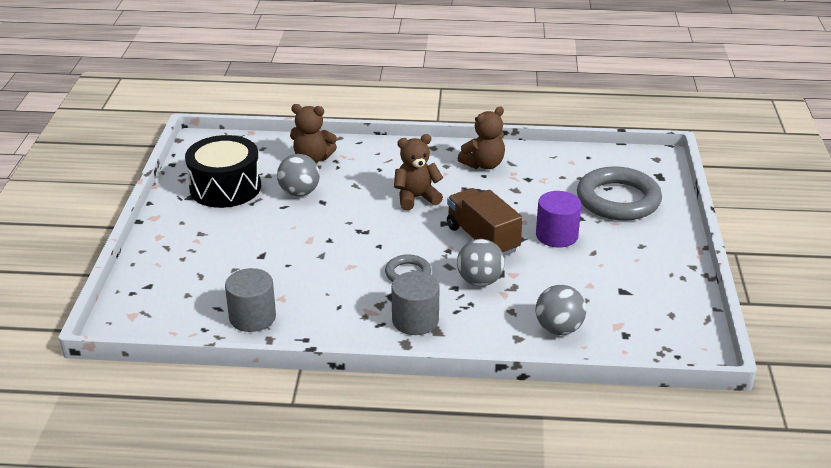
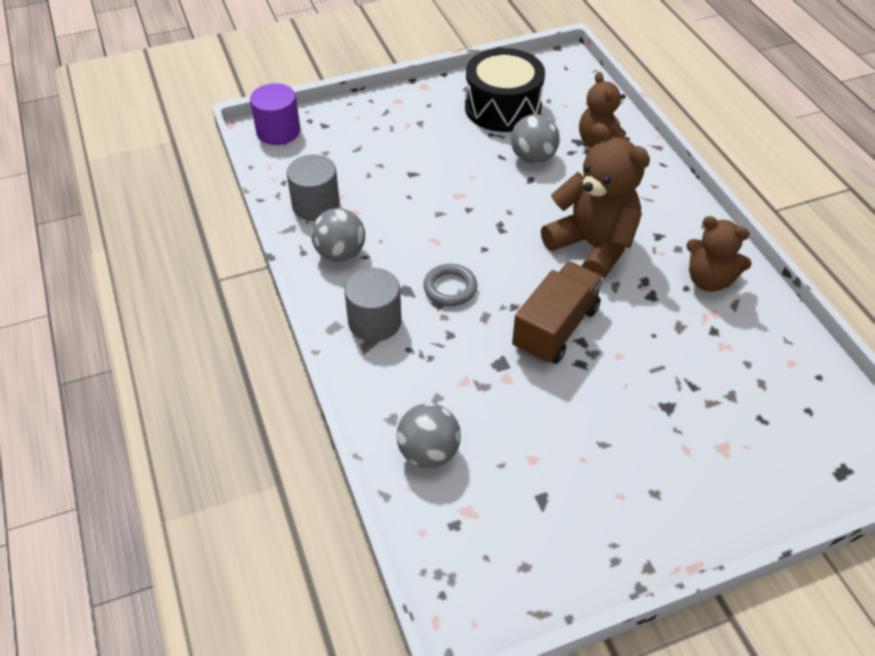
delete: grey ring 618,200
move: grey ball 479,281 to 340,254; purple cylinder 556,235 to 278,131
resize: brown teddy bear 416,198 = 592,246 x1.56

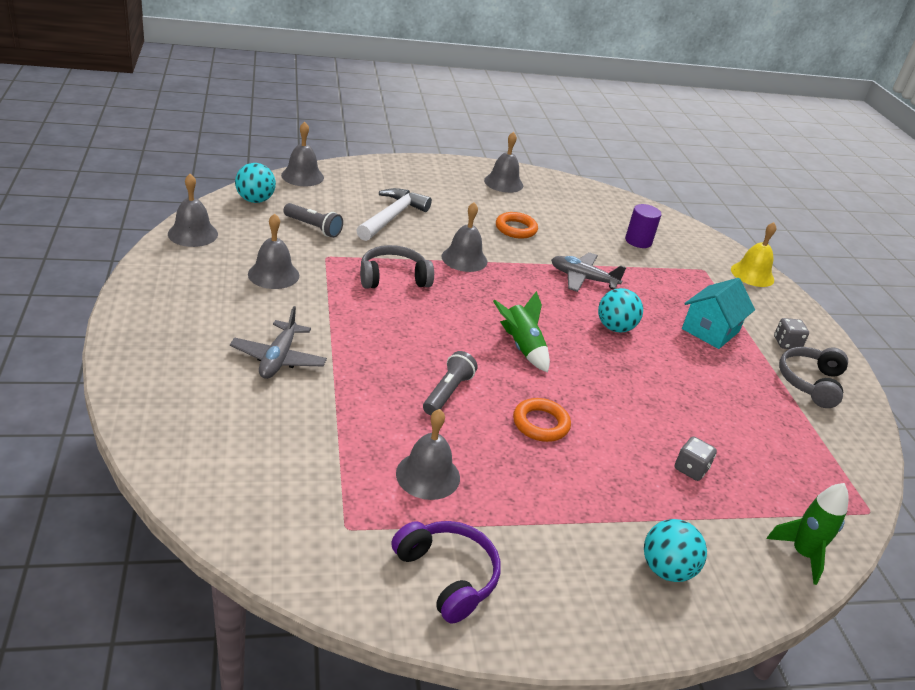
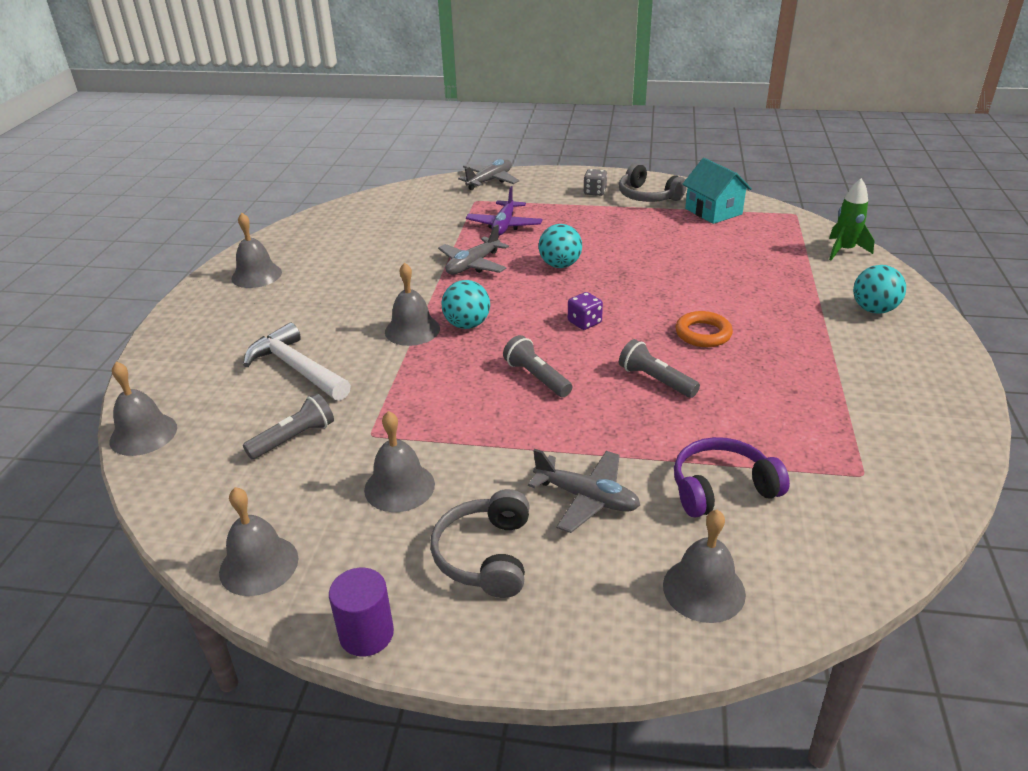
delete: orange ring 516,229; grey dice 690,469
insert: purple plane 504,225; grey flashlight 537,377
move: turquoise ball 255,200 to 467,325; grey headphones 393,278 to 485,555; purple headphones 447,576 to 721,488; grey bell 428,475 to 704,589; purple cylinder 638,241 to 366,634; turquoise house 710,330 to 713,211
replace: green rocket 521,347 to purple dice 584,322; yellow bell 752,274 to grey plane 490,181

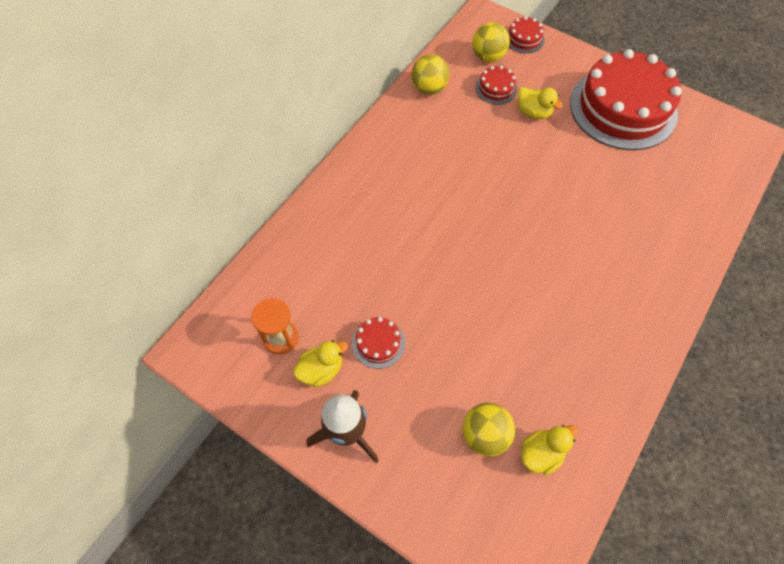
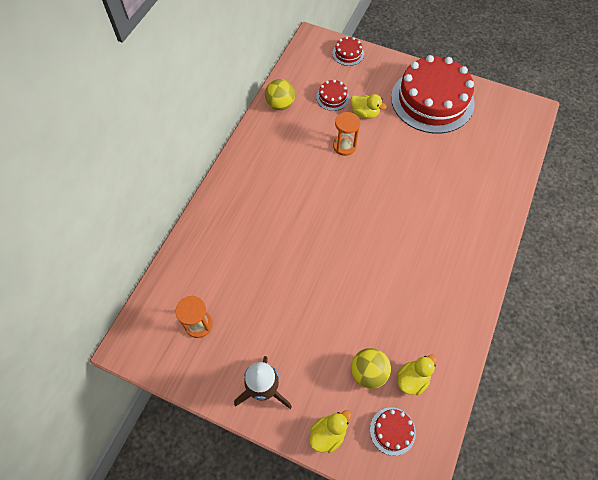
delete: yellow ball 488,57
insert: orange hourglass 344,146
move: yellow duck 321,370 to 328,434; red cake 378,343 to 392,431

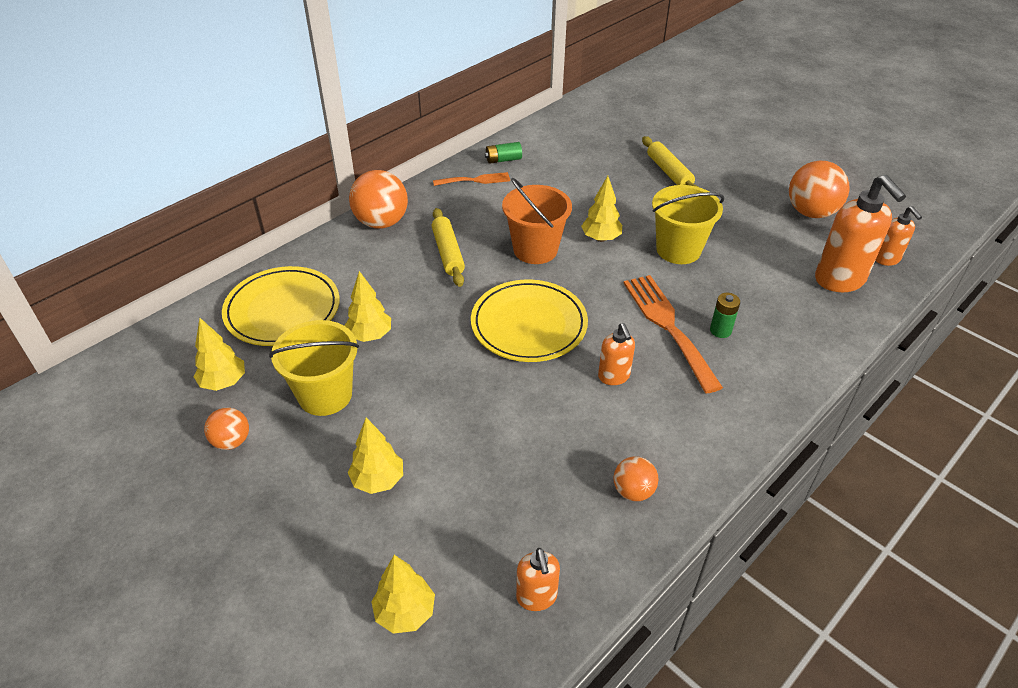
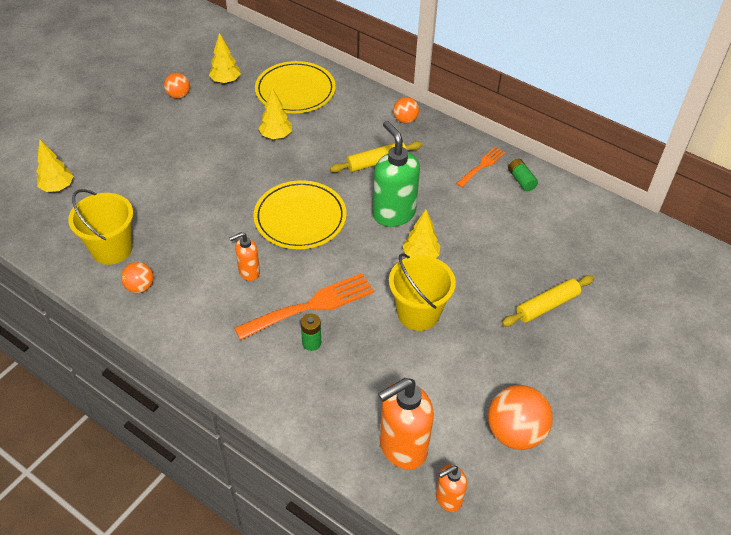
delete: yellow tree 378,480; orange soap dispenser 536,597
move: yellow bucket 325,395 to 112,249
replace: orange bucket 535,250 to green soap dispenser 393,214
rotate: orange fork 475,180 = 482,166 120 degrees counterclockwise
resize: orange ball 381,222 = 405,120 x0.56

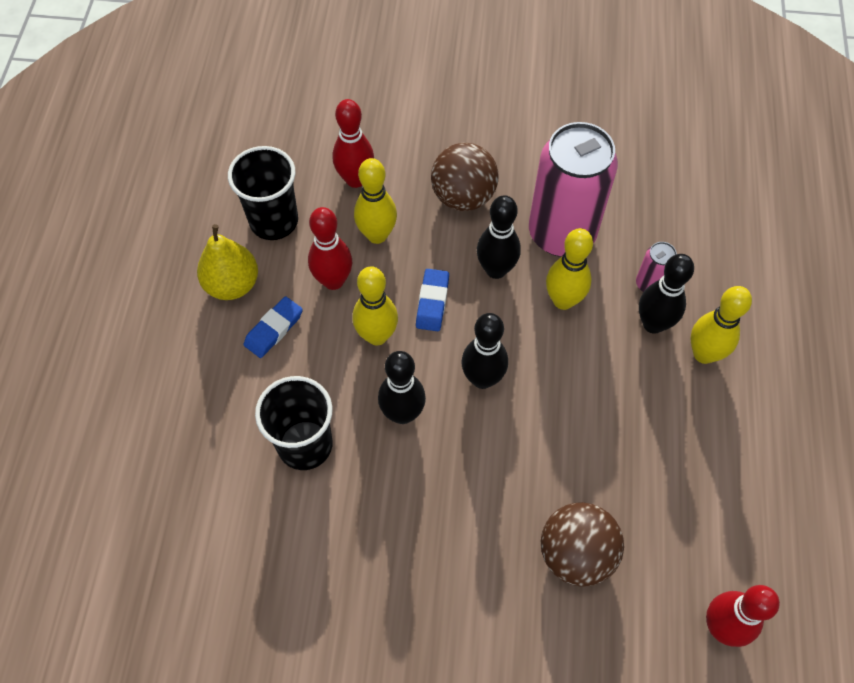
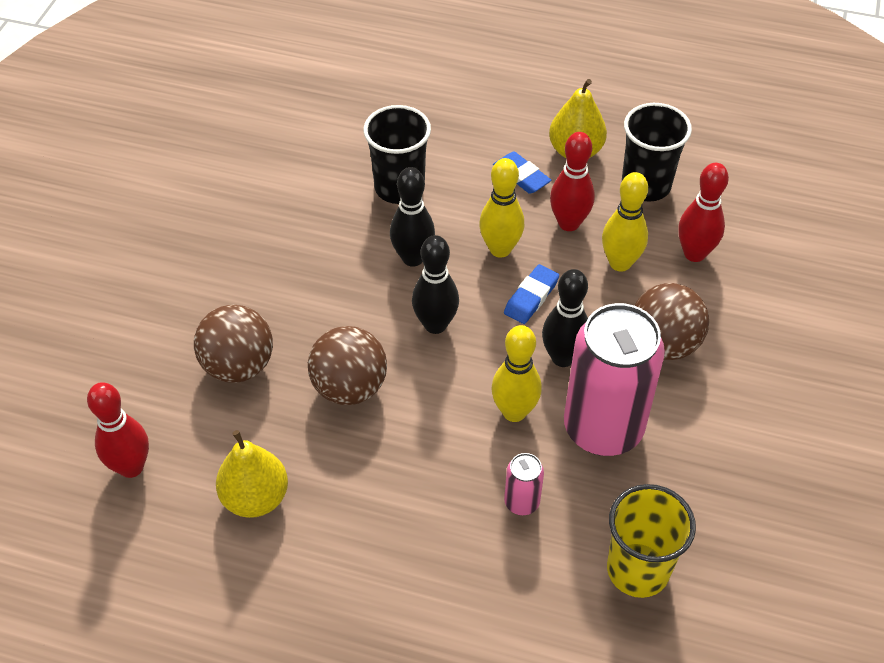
delete: black bowling pin 653,324; yellow bowling pin 704,354
insert: yellow pear 255,498; brown ball 349,387; yellow cup 638,570
rotate: blue eraser 432,302 = 531,297 75 degrees counterclockwise

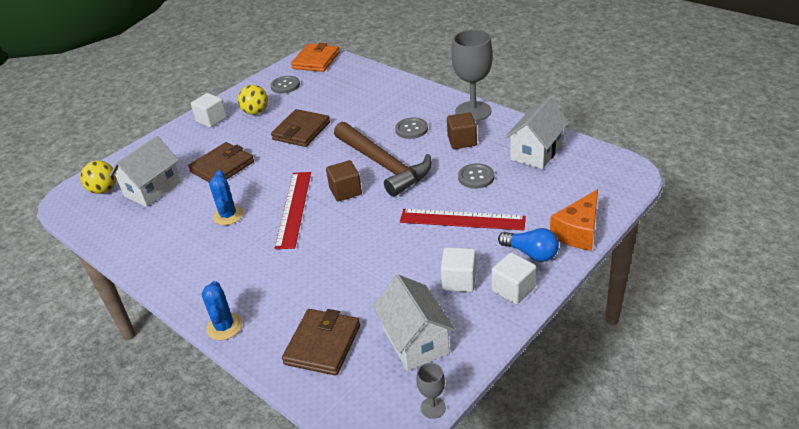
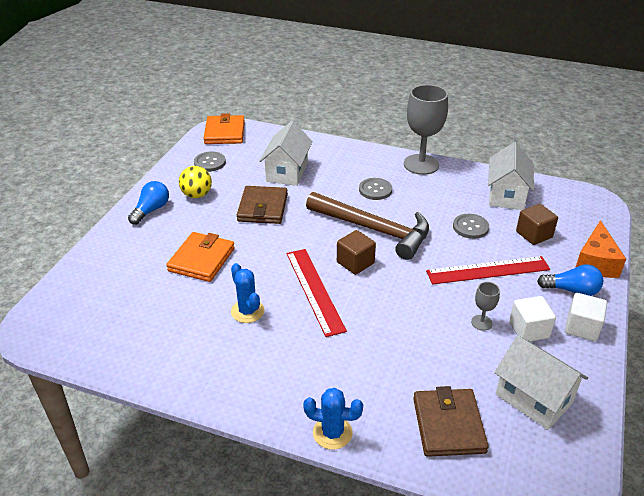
delete: yellow ball 104,190
move: white house 152,189 to 287,172; grey goblet 433,407 to 481,322; brown cube 462,141 to 534,234
replace: white cube 211,120 to blue light bulb 151,210
recolor: brown wallet 222,167 to orange wallet 201,259
rotate: blue cactus 224,327 = 332,433 45 degrees counterclockwise

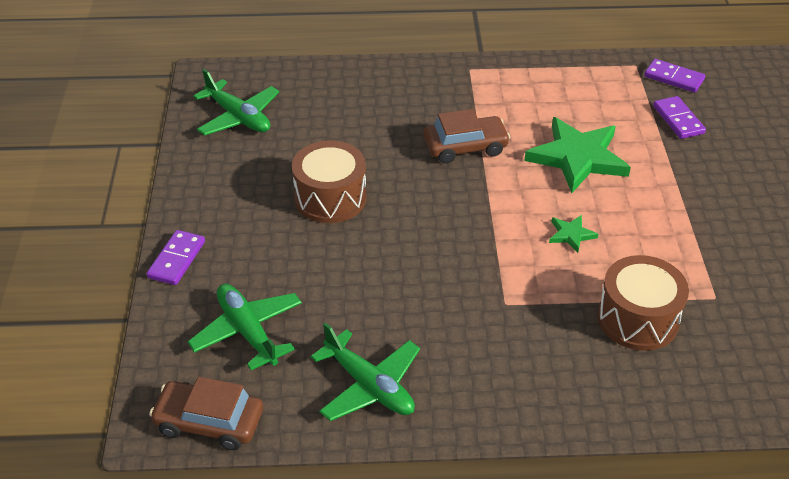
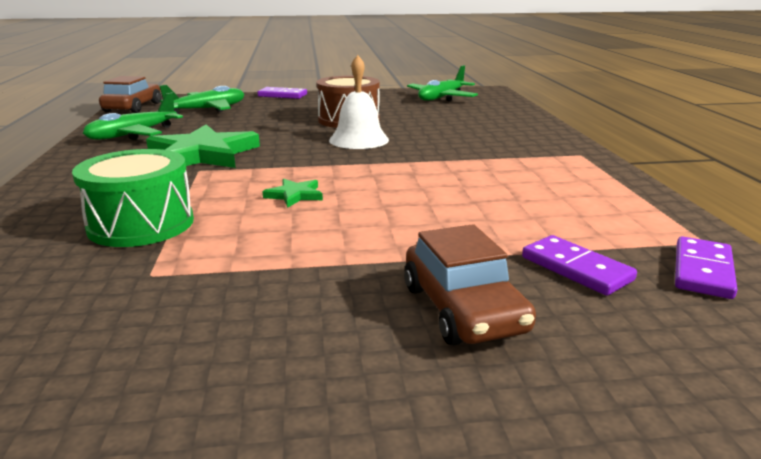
insert: white bell 359,140
move: brown car 465,147 to 463,309; green star 578,158 to 202,154
recolor: brown drum 638,319 to green drum 141,224
rotate: purple domino 678,120 = 576,269 75 degrees clockwise

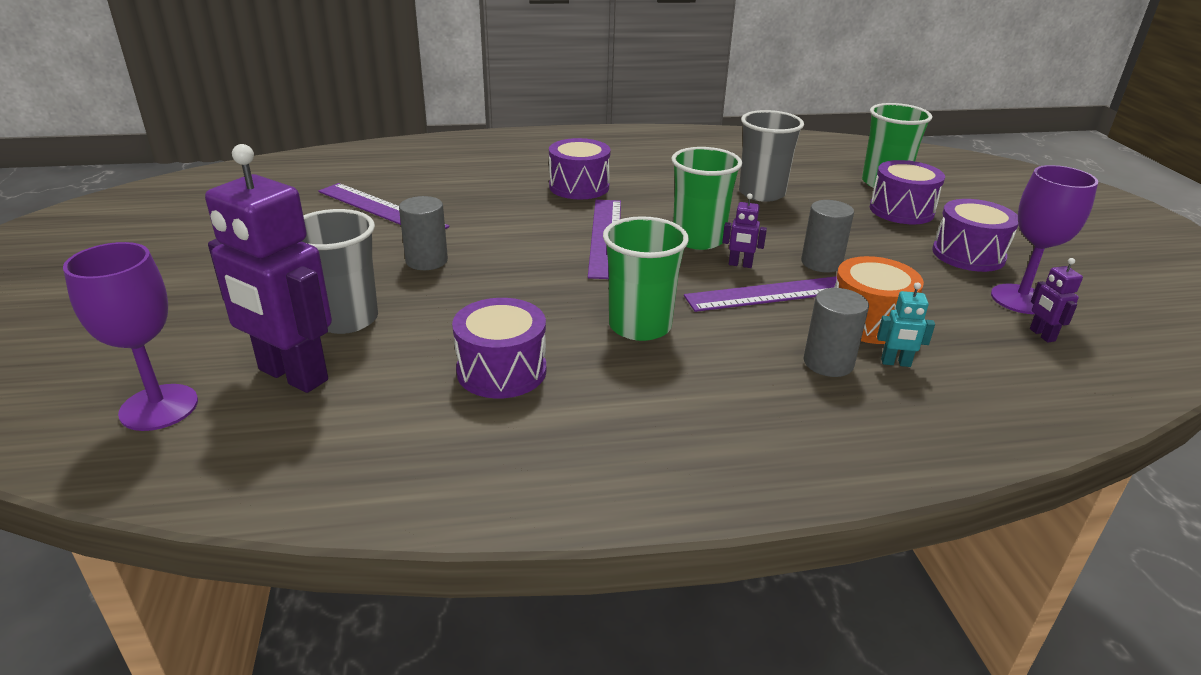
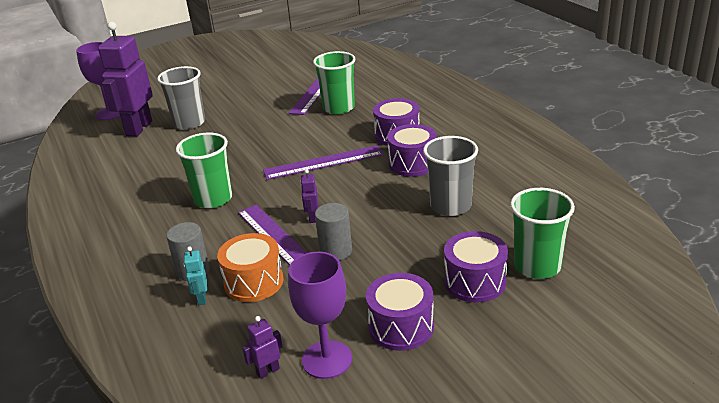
delete: grey cylinder 426,261
move: purple drum 501,371 to 412,163; green cup 698,239 to 338,108

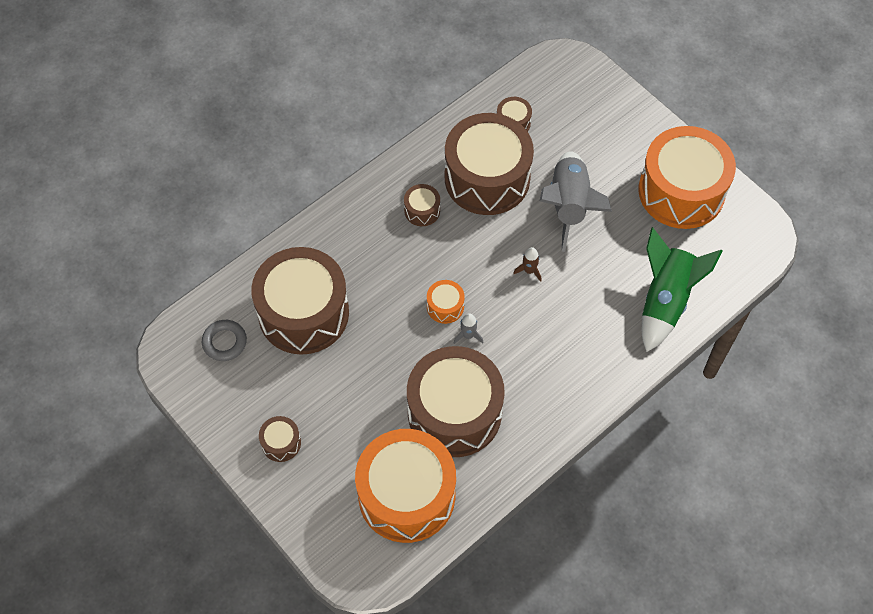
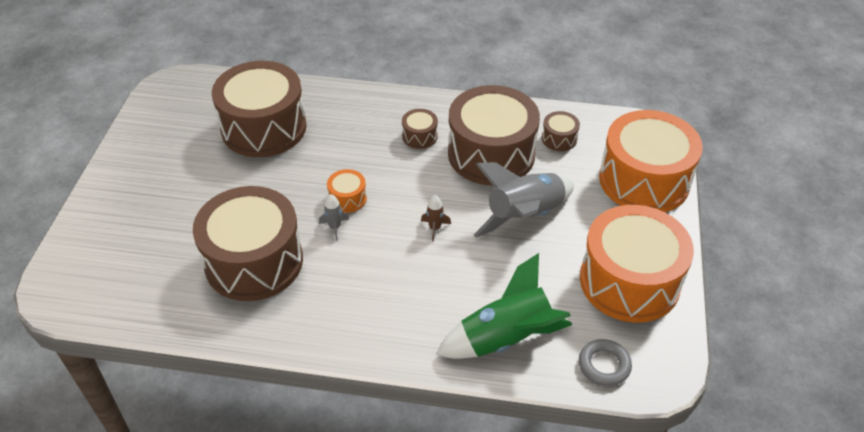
delete: brown drum 281,443
move: grey ring 224,342 to 604,365; orange drum 406,495 to 644,180

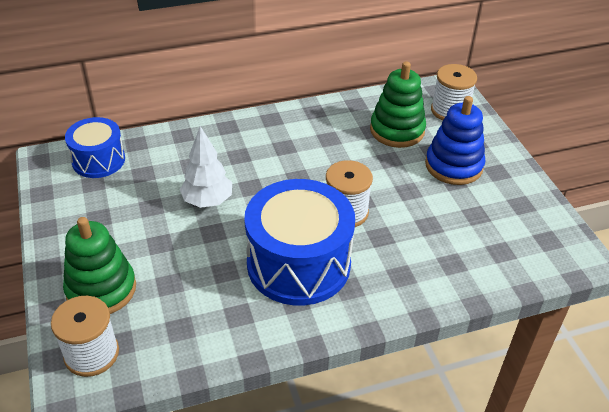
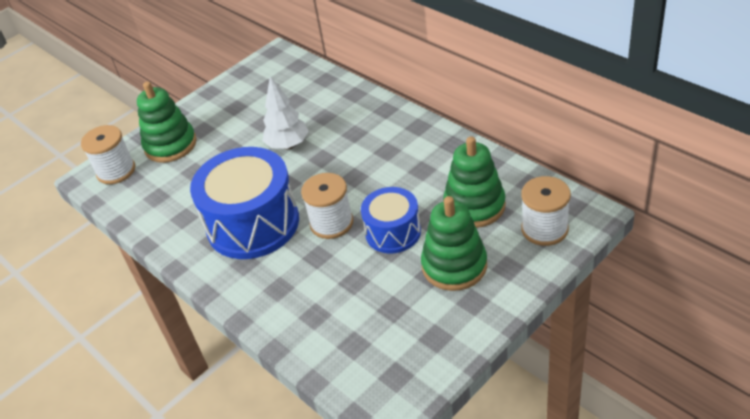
move: blue drum 98,160 to 393,232
recolor: blue stacking toy 453,166 to green stacking toy 454,266

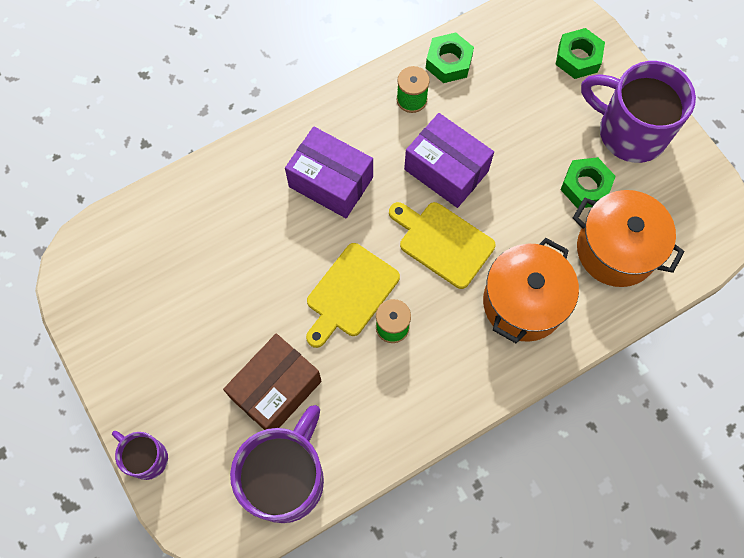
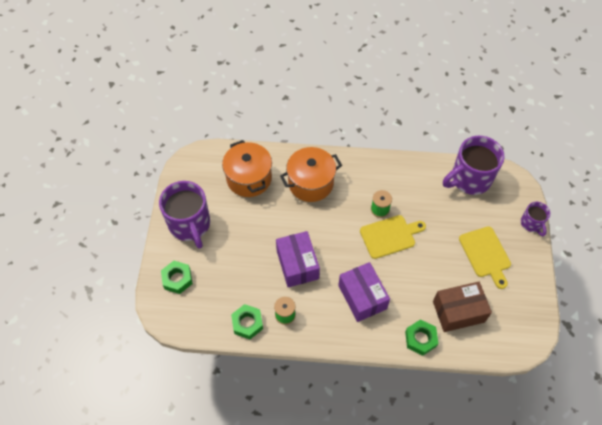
move: brown box 276,389 to 458,311; yellow cutting board 443,242 to 485,254; green nut 585,186 to 420,339

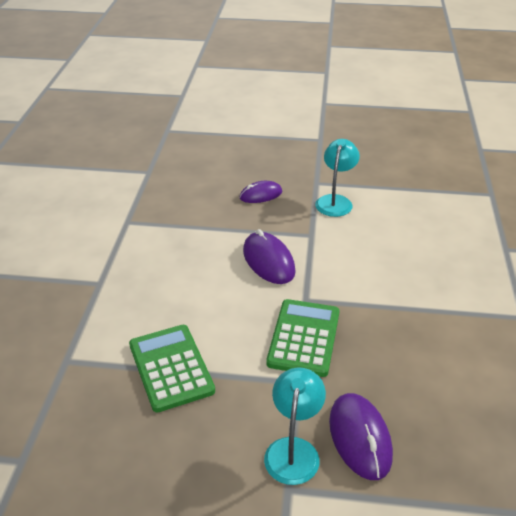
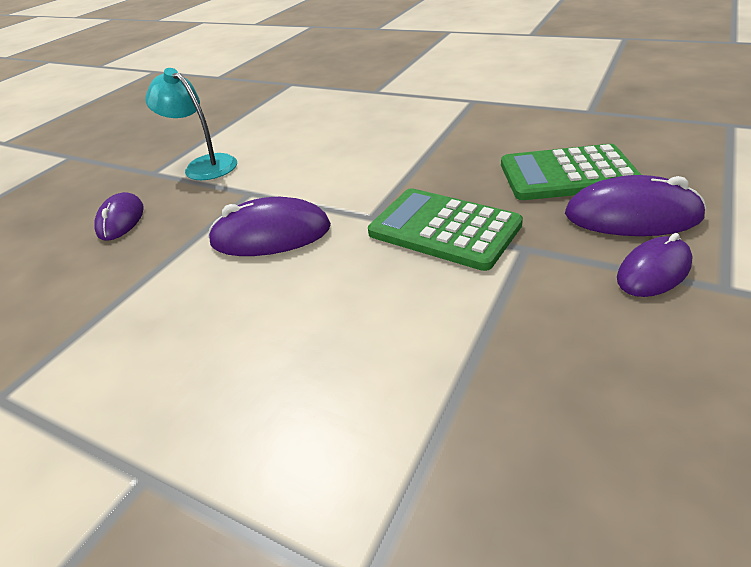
move: green calculator 171,368 to 567,174
replace: turquoise lamp 293,450 to purple mouse 653,271

